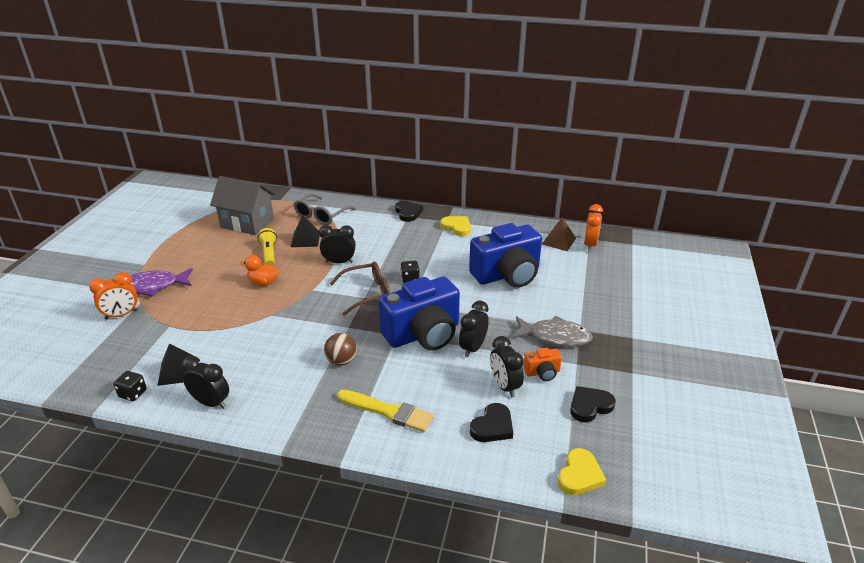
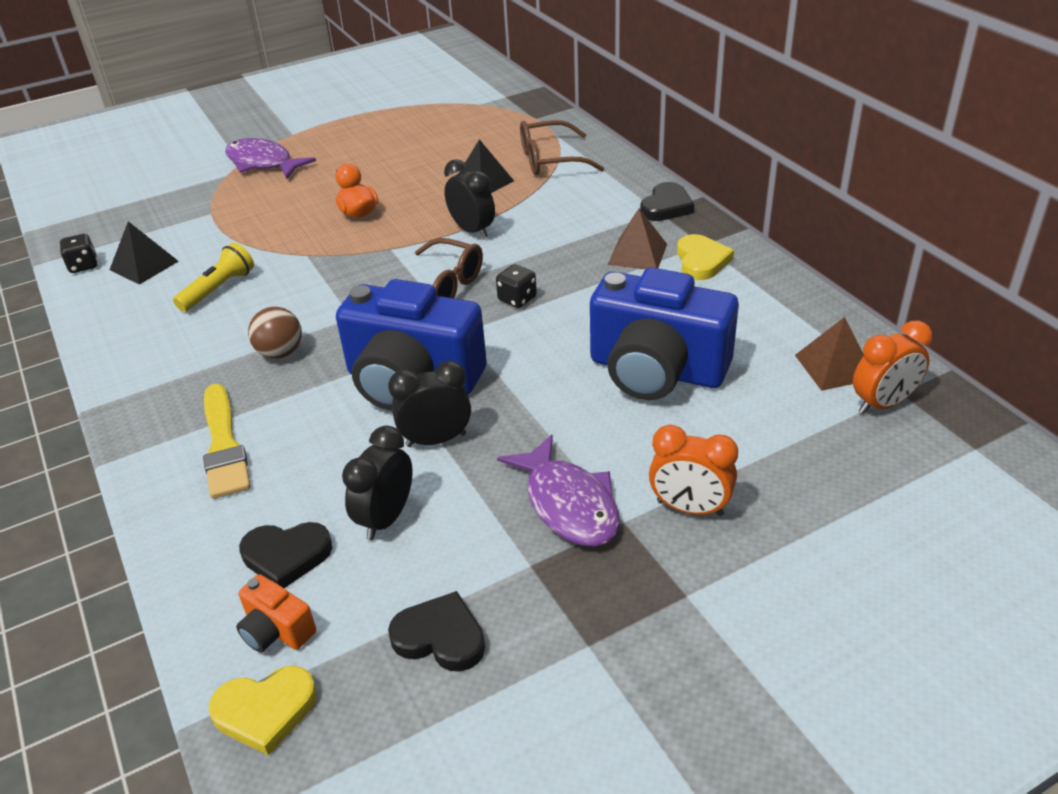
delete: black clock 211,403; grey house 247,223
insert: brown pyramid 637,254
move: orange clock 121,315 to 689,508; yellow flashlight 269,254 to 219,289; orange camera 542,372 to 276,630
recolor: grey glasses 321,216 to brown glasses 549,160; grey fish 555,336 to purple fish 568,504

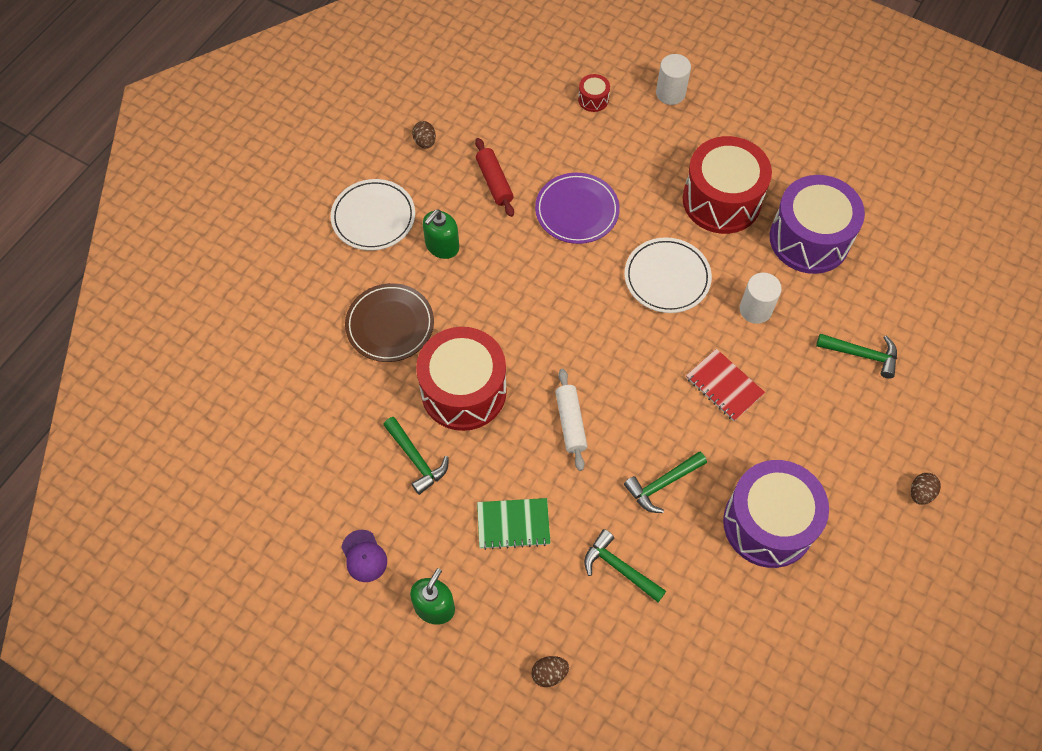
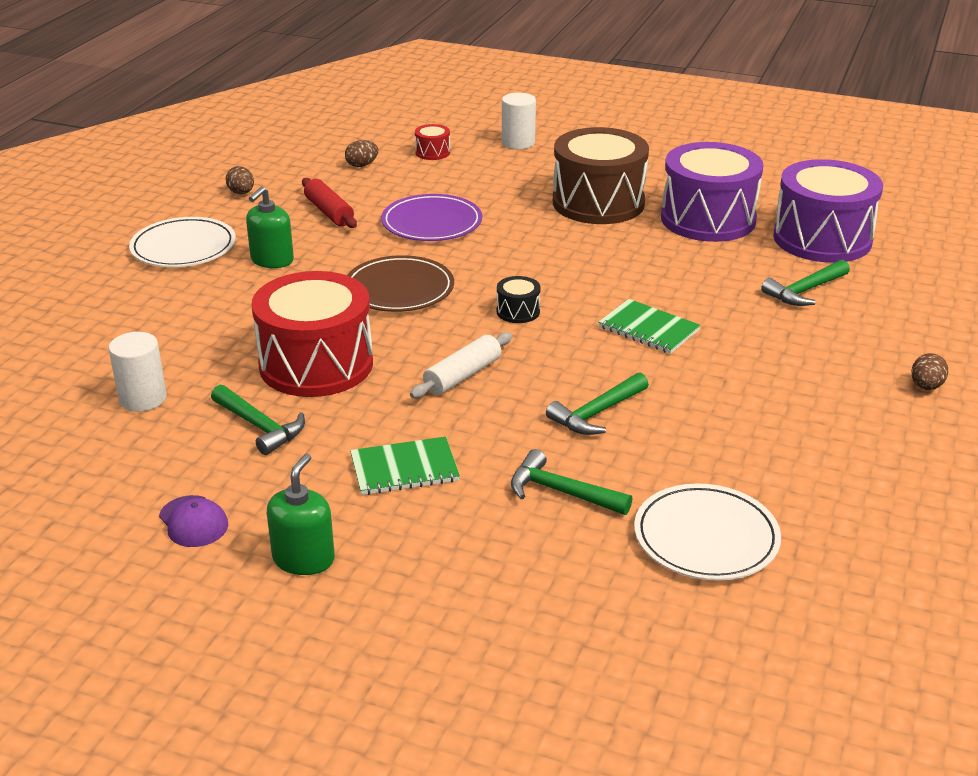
insert: black drum 518,311
move: brown plate 390,325 to 399,289; brown egg 549,673 to 362,165; white plate 667,277 to 706,537; purple drum 768,523 to 822,239; white cylinder 755,309 to 143,398
recolor: red drum 721,200 to brown drum 598,203; red notebook 724,386 to green notebook 648,329
rotate: white rolling pin 571,423 = 463,376 60 degrees clockwise; green hammer 862,355 = 804,291 135 degrees clockwise

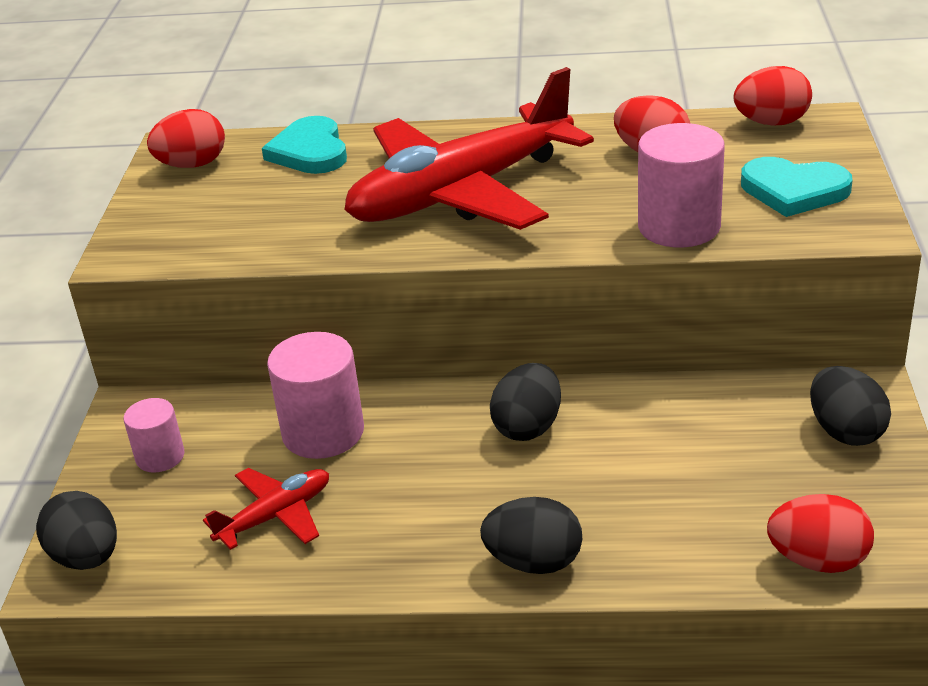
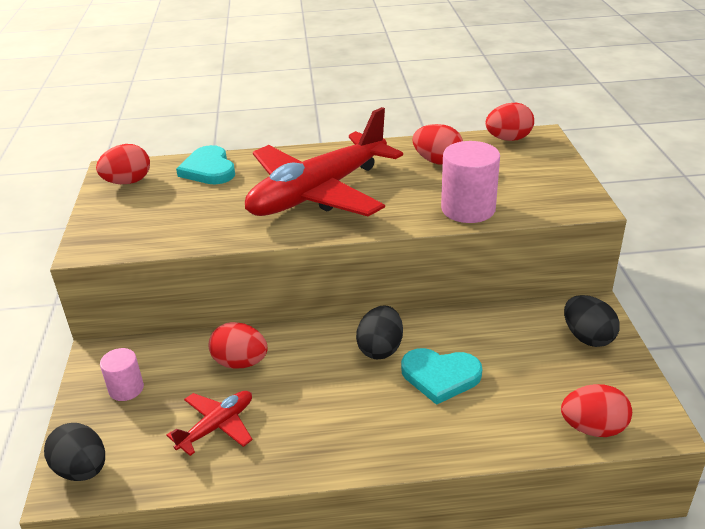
delete: black egg 534,562
move: turquoise heart 794,190 to 440,376
replace: pink cylinder 323,432 to red egg 240,362

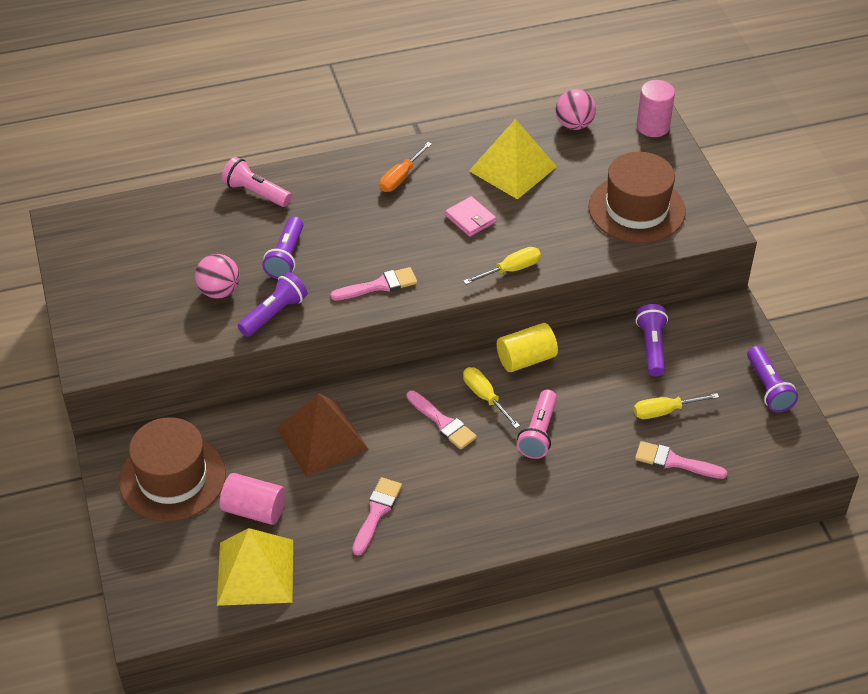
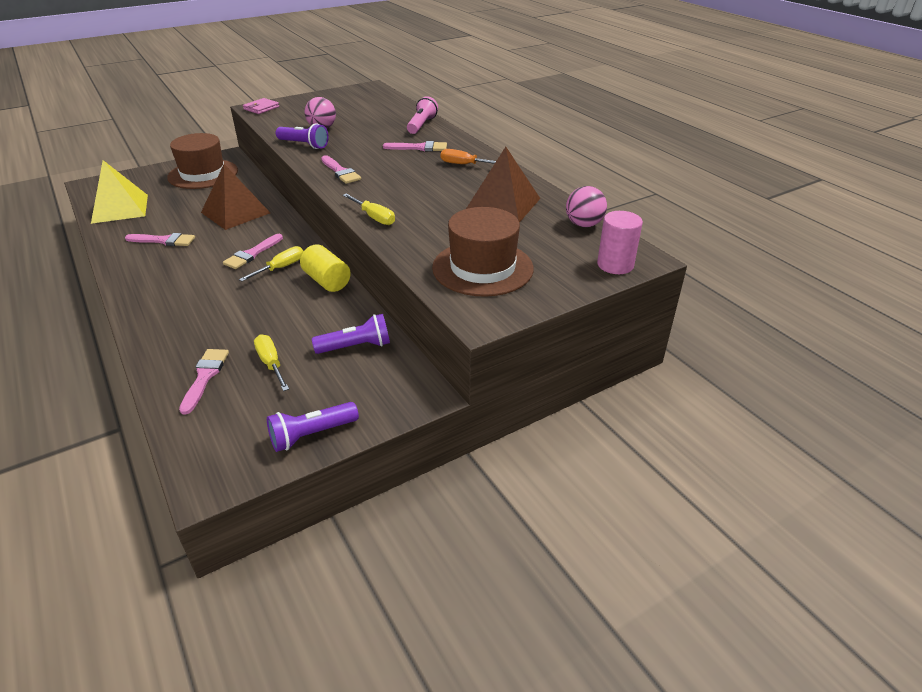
delete: pink cylinder 254,510; purple flashlight 286,257; pink flashlight 538,433
insert: pink brush 419,148
move: pink wallet 470,219 to 261,108
recolor: yellow pyramid 512,168 to brown pyramid 503,204

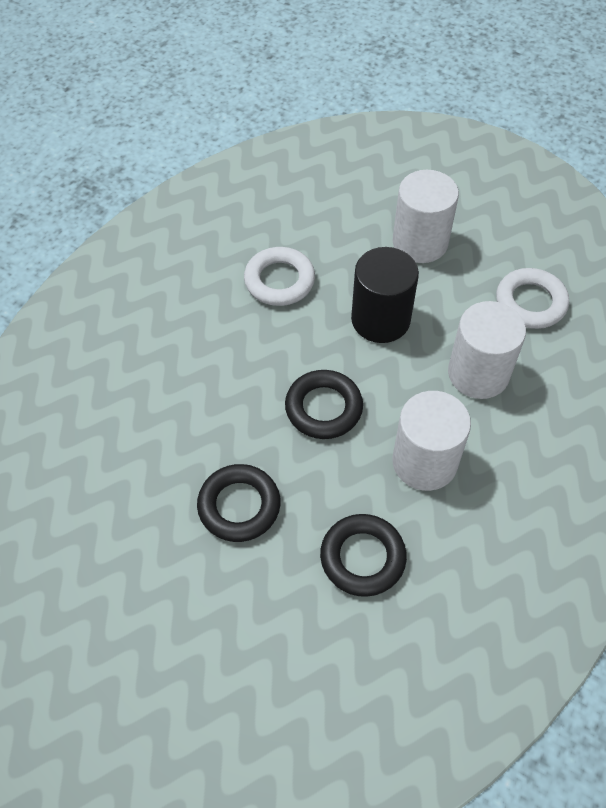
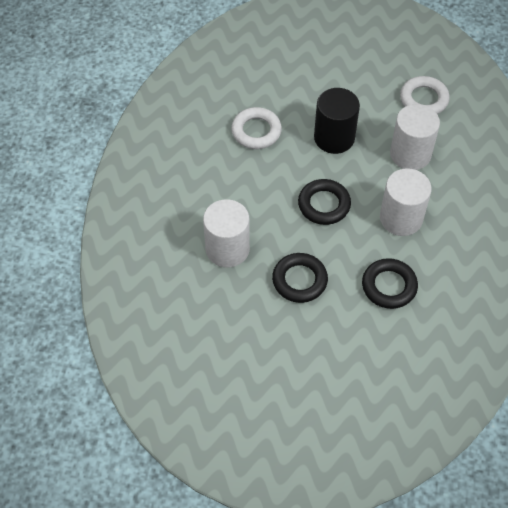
move: white cylinder 420,242 to 227,249

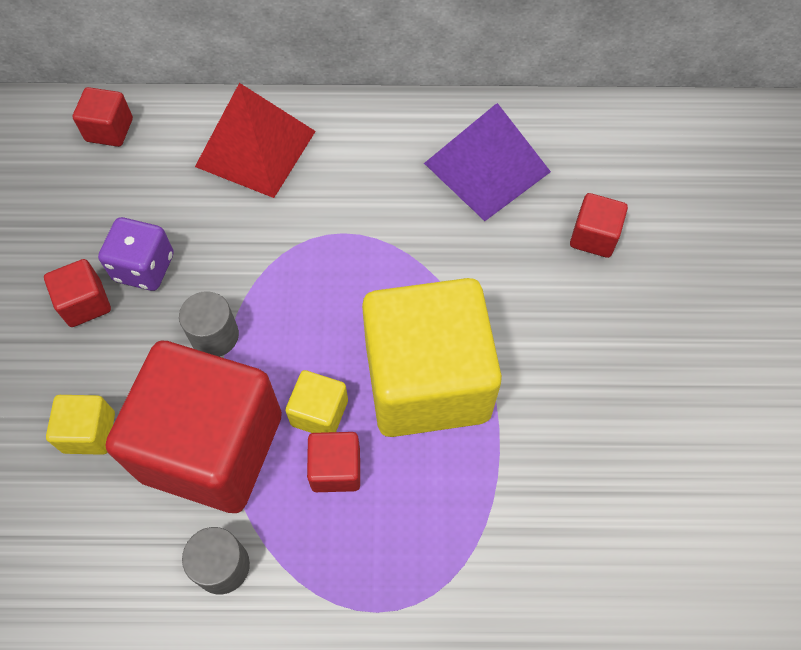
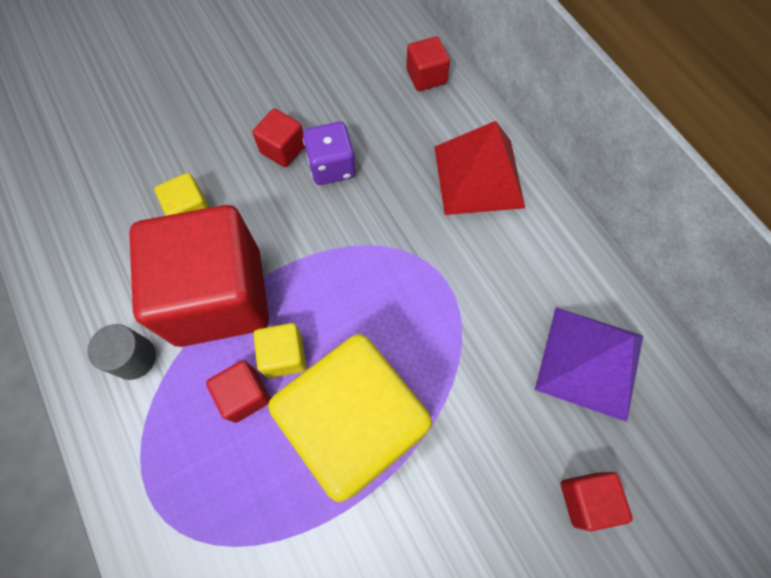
delete: grey cylinder 214,336

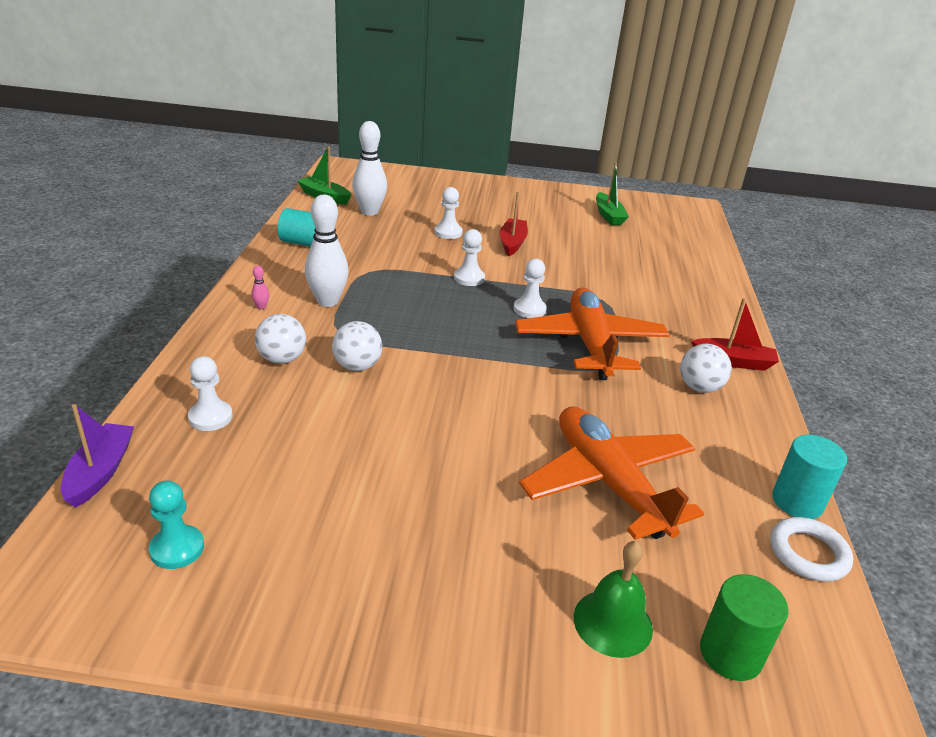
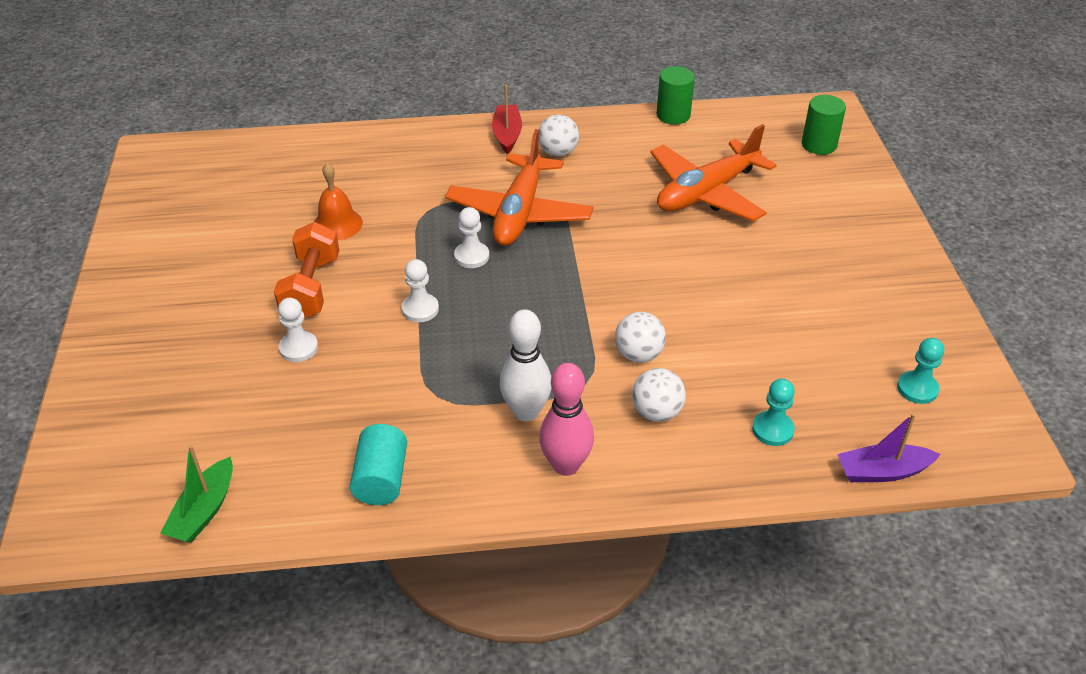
delete: white bowling pin 369,212; green bell 613,622; green boat 608,215; white ring 808,553
insert: orange bell 337,224
replace: red boat 512,243 to orange dumbbell 311,288
recolor: white pawn 210,417 to turquoise pawn 772,430; turquoise cylinder 797,502 to green cylinder 673,115
rotate: orange plane 590,344 = 519,213 60 degrees counterclockwise
resize: pink bowling pin 261,307 = 566,465 x2.49

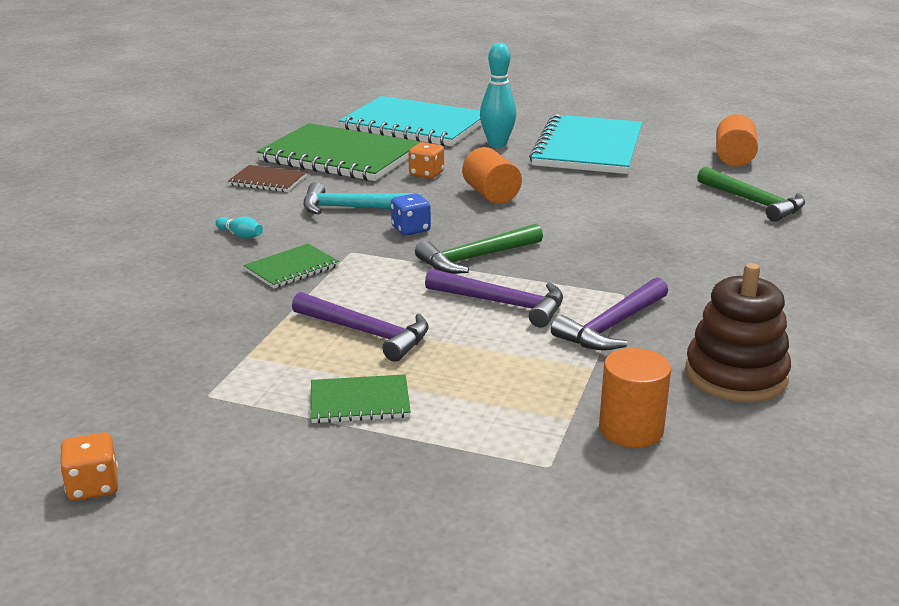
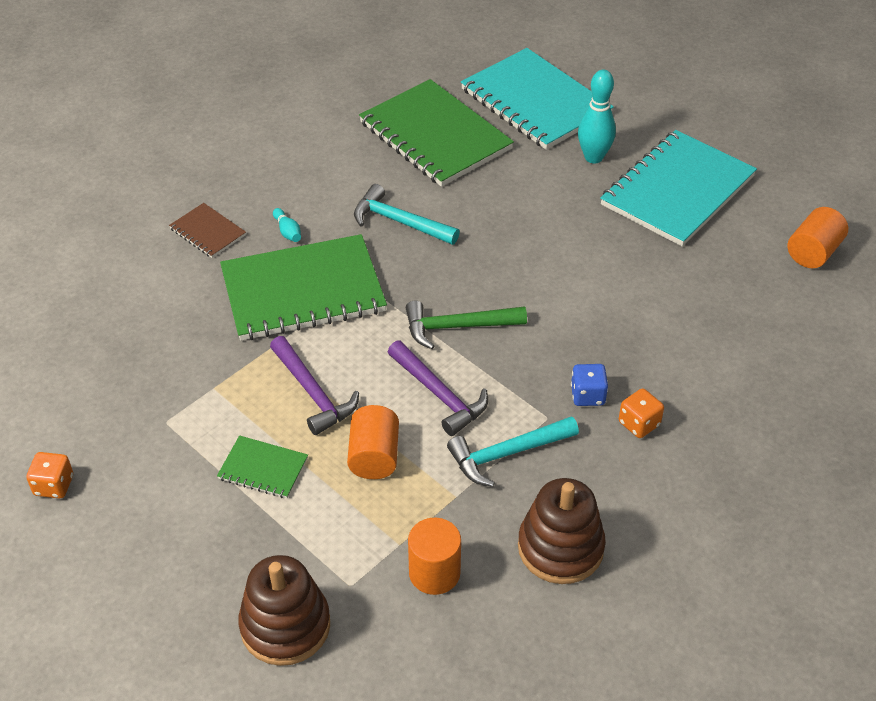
delete: green hammer 753,202
insert: brown stacking toy 285,625
move: brown notebook 268,181 to 208,232; blue dice 411,229 to 587,395; orange dice 426,174 to 639,424; orange cylinder 491,195 to 374,456
recolor: purple hammer 612,326 to turquoise hammer 507,454
resize: green notebook 291,268 = 303,291 x2.19

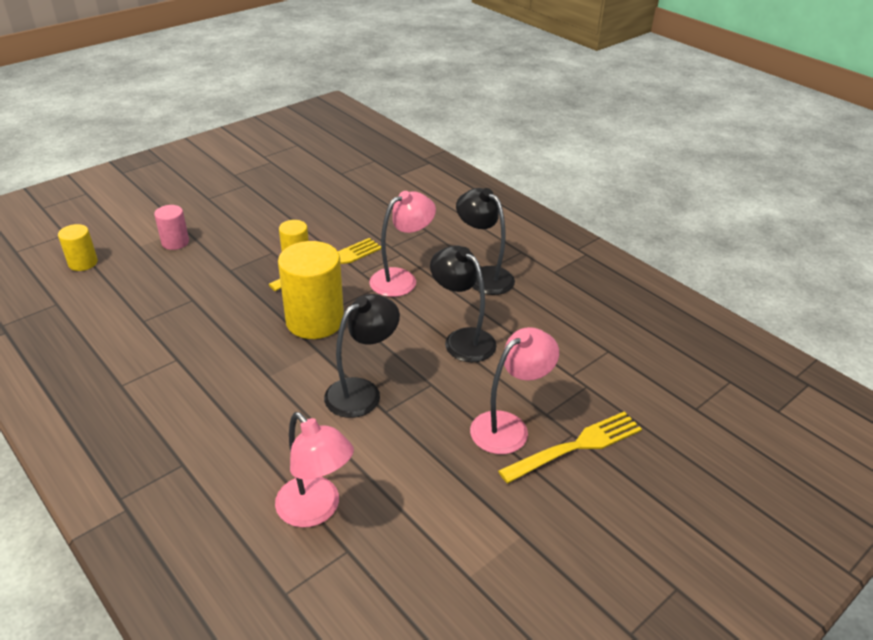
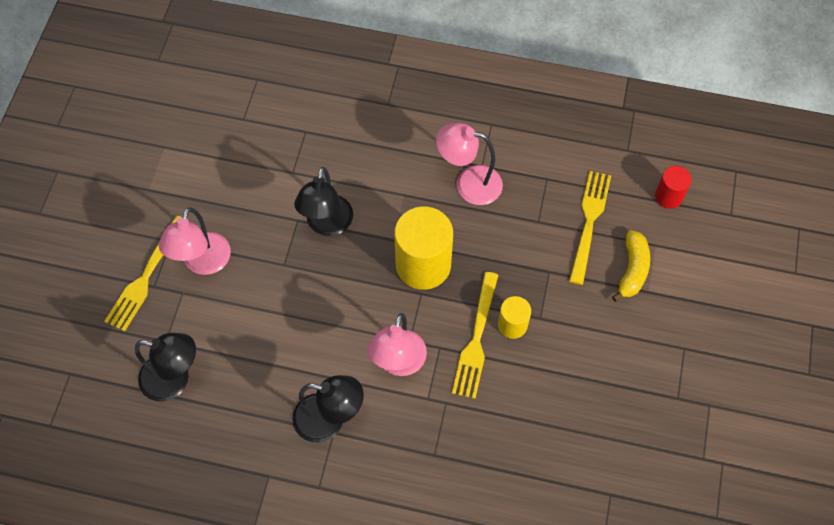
insert: yellow fork 589,222
move: pink lamp 316,510 to 469,183; black lamp 462,339 to 174,380
replace: pink cylinder 175,242 to yellow banana 632,269
recolor: yellow cylinder 83,263 to red cylinder 668,196

